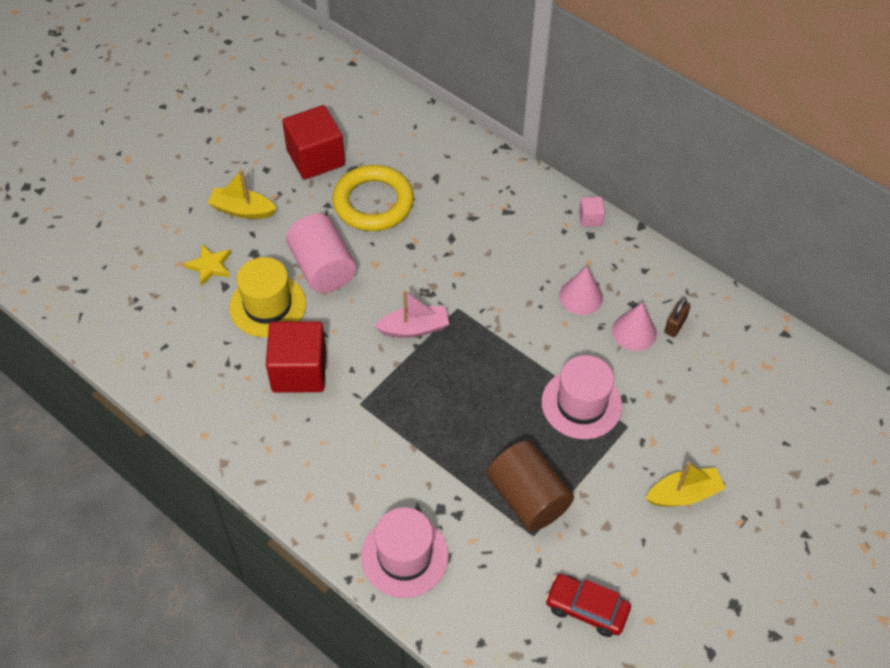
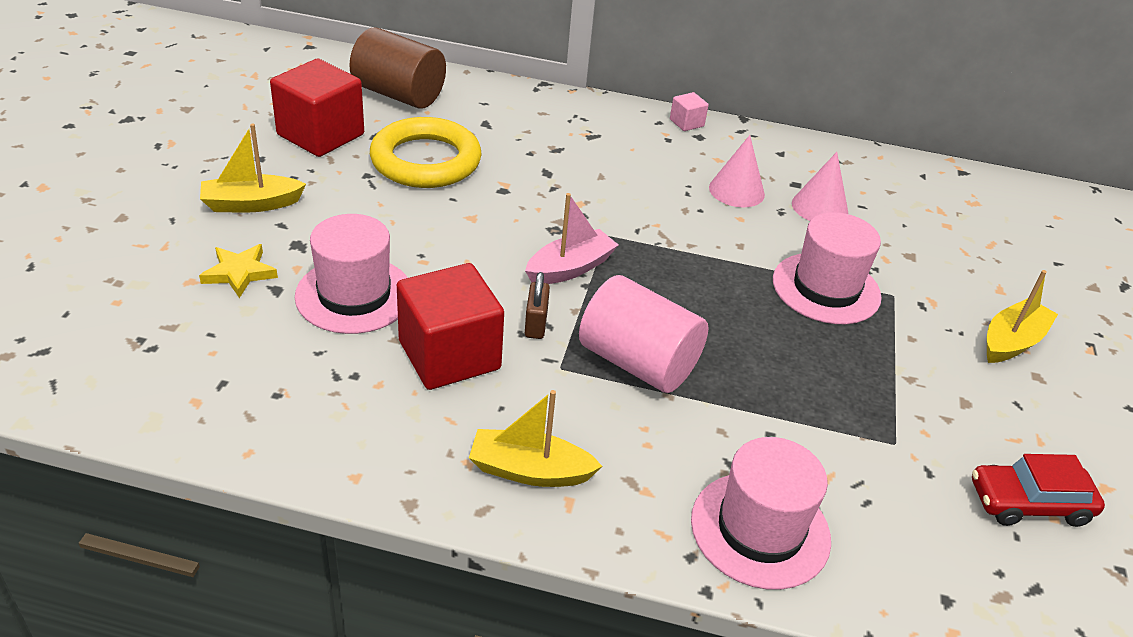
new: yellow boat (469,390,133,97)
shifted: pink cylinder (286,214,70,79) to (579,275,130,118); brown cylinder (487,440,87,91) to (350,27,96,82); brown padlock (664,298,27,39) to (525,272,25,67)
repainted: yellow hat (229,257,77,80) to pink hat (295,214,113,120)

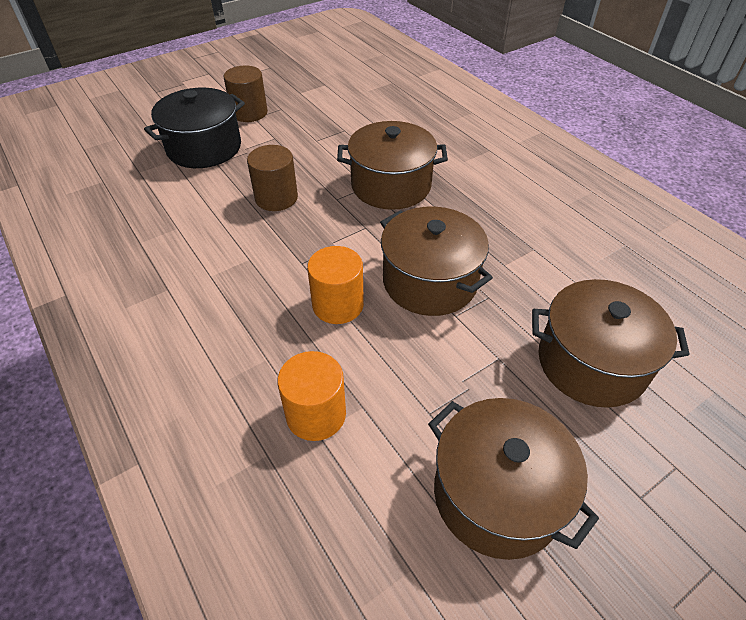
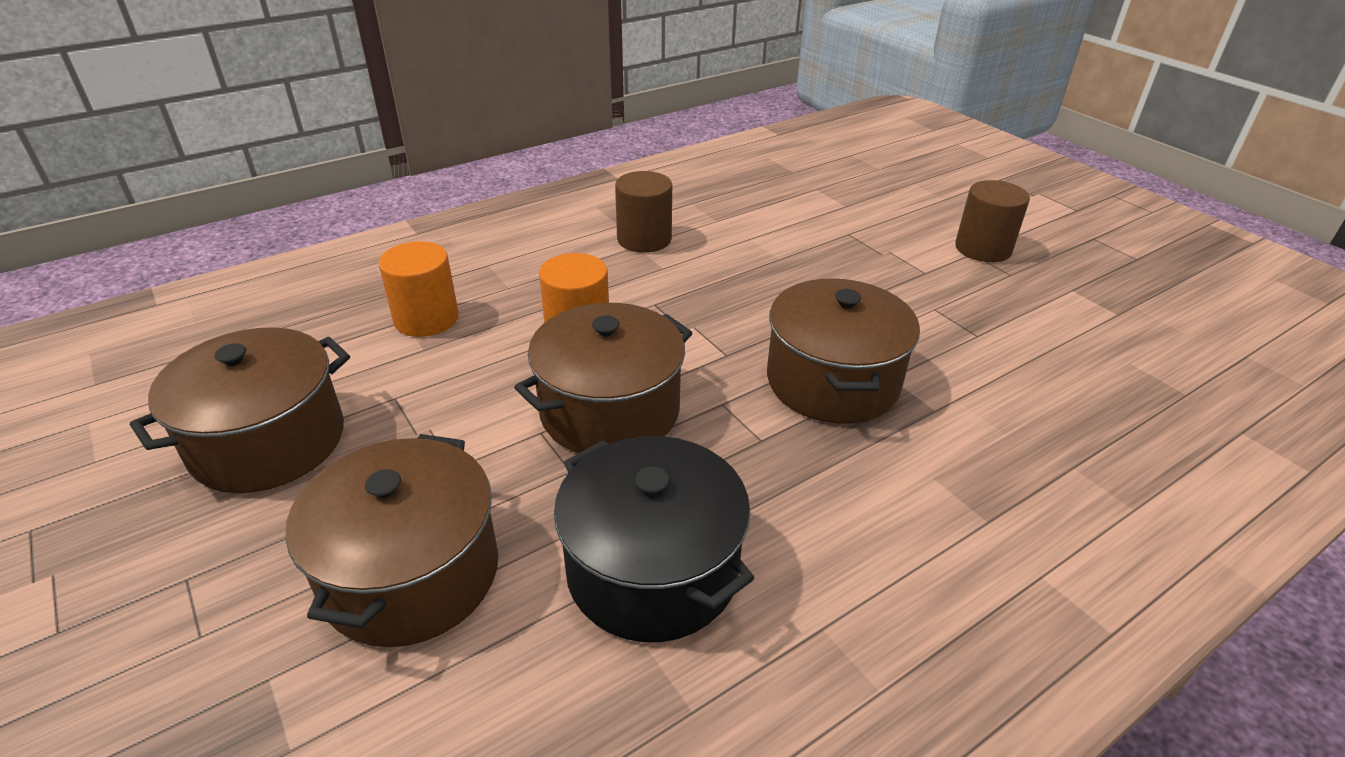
shifted: black pot (144,88,101,80) to (554,436,200,206); brown cylinder (247,145,51,66) to (615,171,57,82)

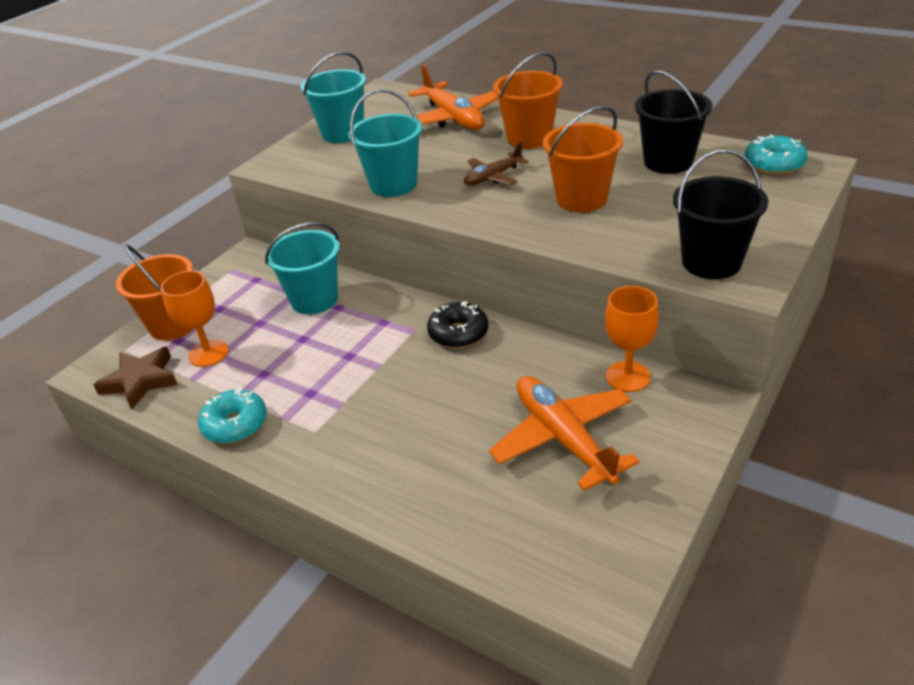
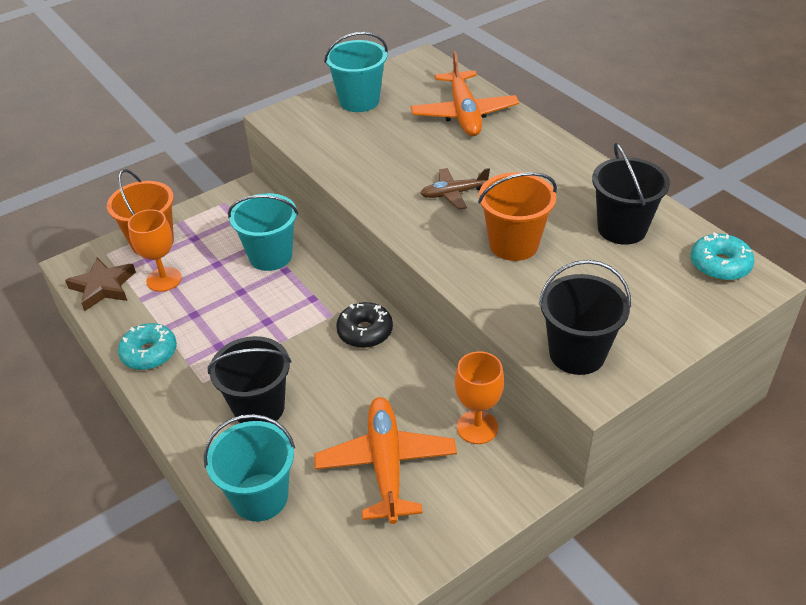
gone: orange bucket (493,52,70,97)
new: black bucket (208,336,83,88)
shifted: turquoise bucket (348,89,74,108) to (203,414,92,107)

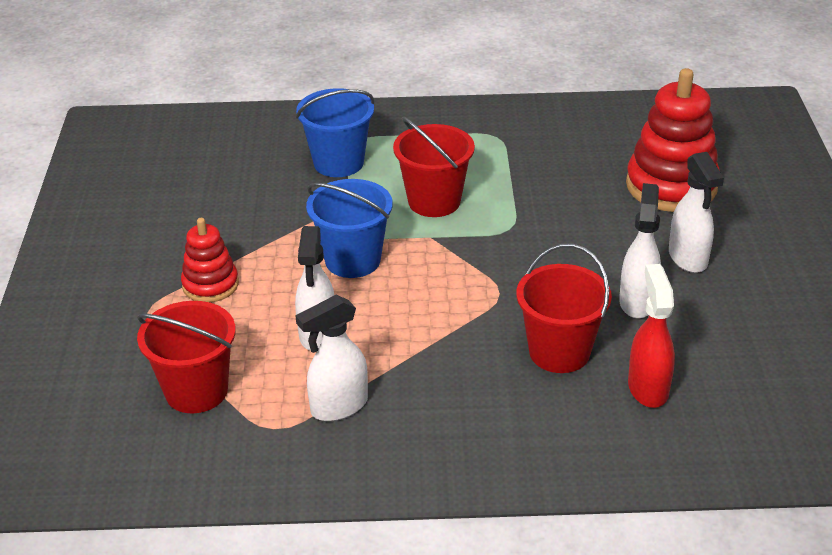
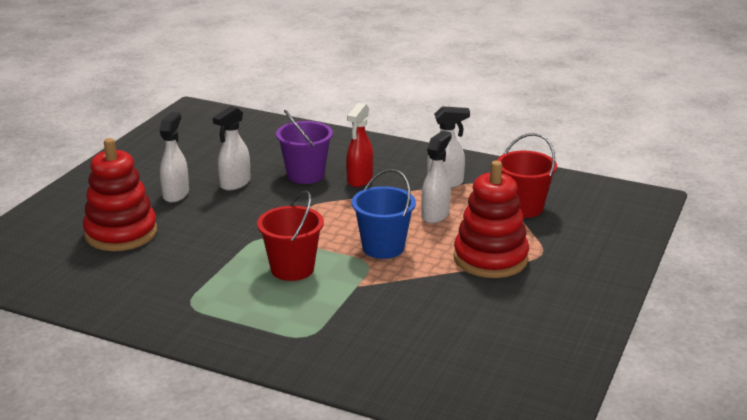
gone: blue bucket (296,88,79,89)
shifted: red spray bottle (628,264,47,144) to (346,103,27,84)
repainted: red bucket (516,244,96,129) to purple bucket (276,110,57,74)
scaled: red stacking toy (181,218,58,84) = (454,161,75,117) x1.76

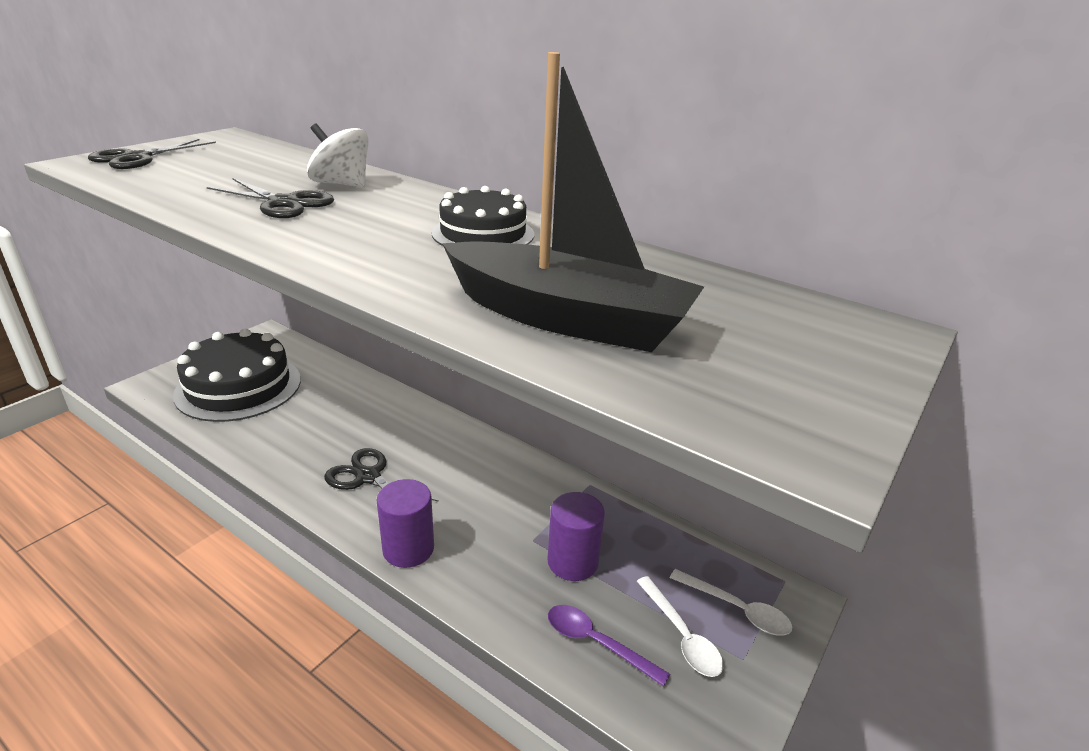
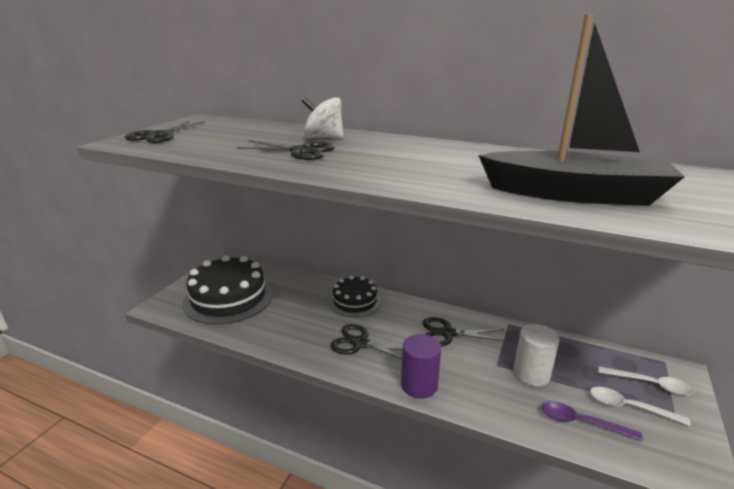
new: black scissors (422,317,85,29)
shifted: black cake (431,186,103,60) to (329,276,52,41)
repainted: purple cylinder (548,492,57,89) to white cylinder (513,324,46,62)
rotated: white spoon (637,576,86,101) = (590,387,100,39) 150 degrees clockwise

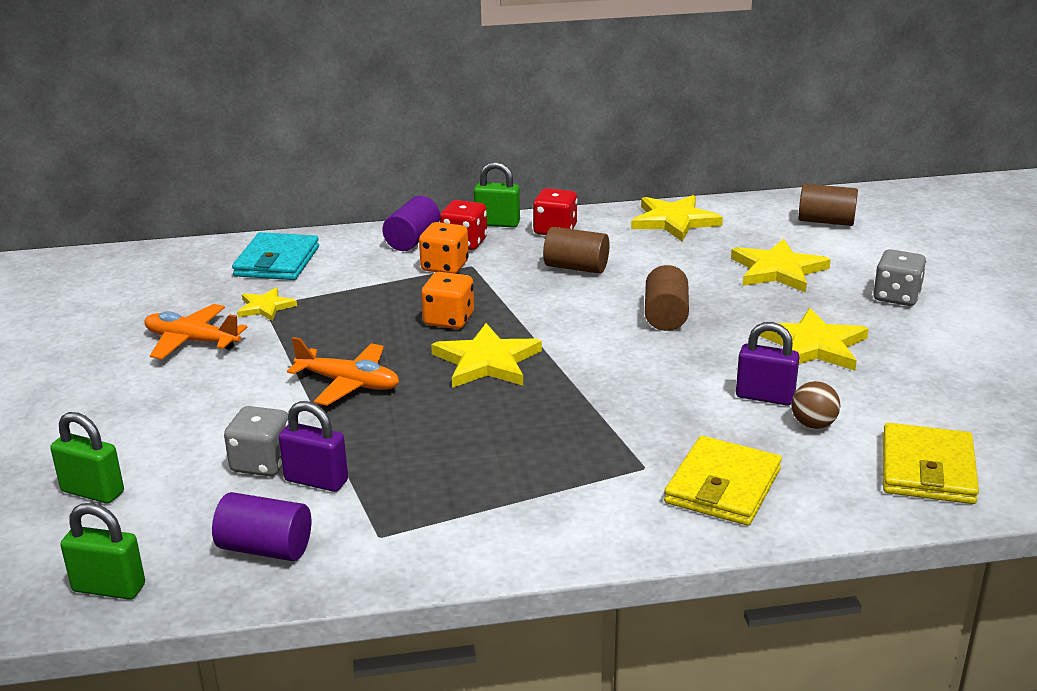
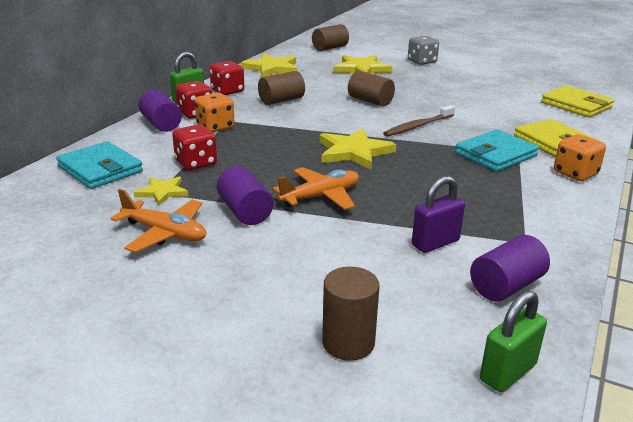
gone: grey dice (224,406,65,70); purple padlock (736,322,63,83); yellow star (759,308,110,63); brown ball (791,381,49,48)
new: red dice (172,124,45,46); purple cylinder (217,166,56,59); brown toothbrush (383,105,72,32); turquoise wallet (455,130,84,42)
shifted: orange dice (421,272,53,57) to (554,134,52,47)
swapped: green padlock (50,412,74,92) to brown cylinder (322,267,58,94)
rotated: orange plane (144,304,103,55) = (110,189,96,64) 120 degrees counterclockwise

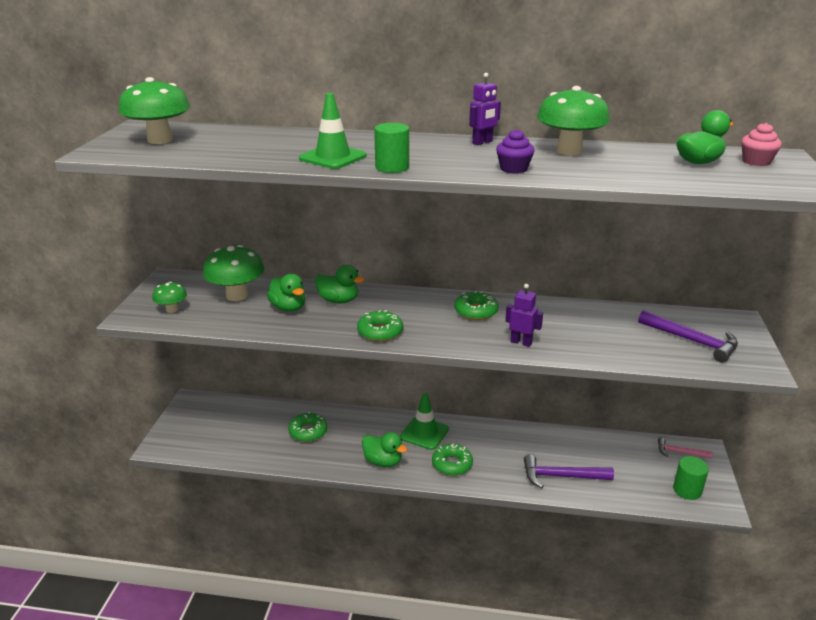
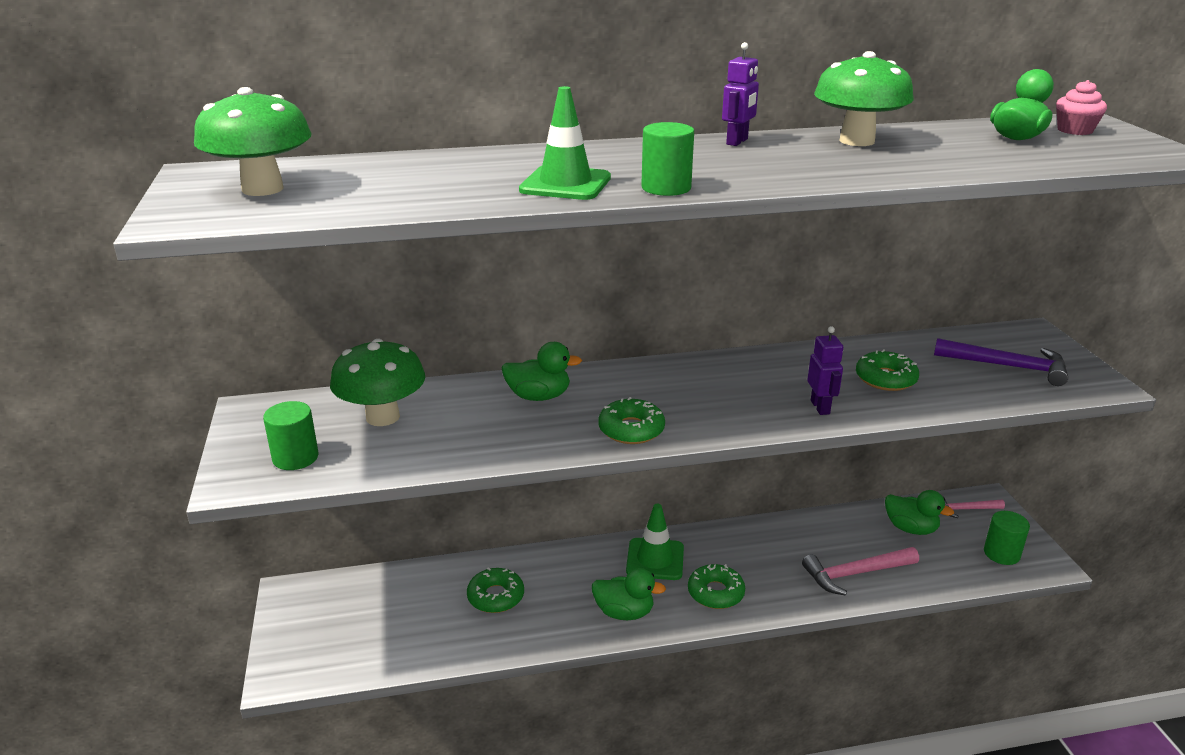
gone: purple cupcake (496,129,39,45)
shifted: green duck (267,274,38,38) to (885,490,69,45); green donut (454,291,44,29) to (856,349,63,42)
swapped: green mushroom (152,282,35,31) to green cylinder (263,401,55,69)
repainted: purple hammer (524,454,90,34) to pink hammer (802,547,117,49)
rotated: purple robot (505,284,38,63) = (807,326,36,89) 75 degrees clockwise

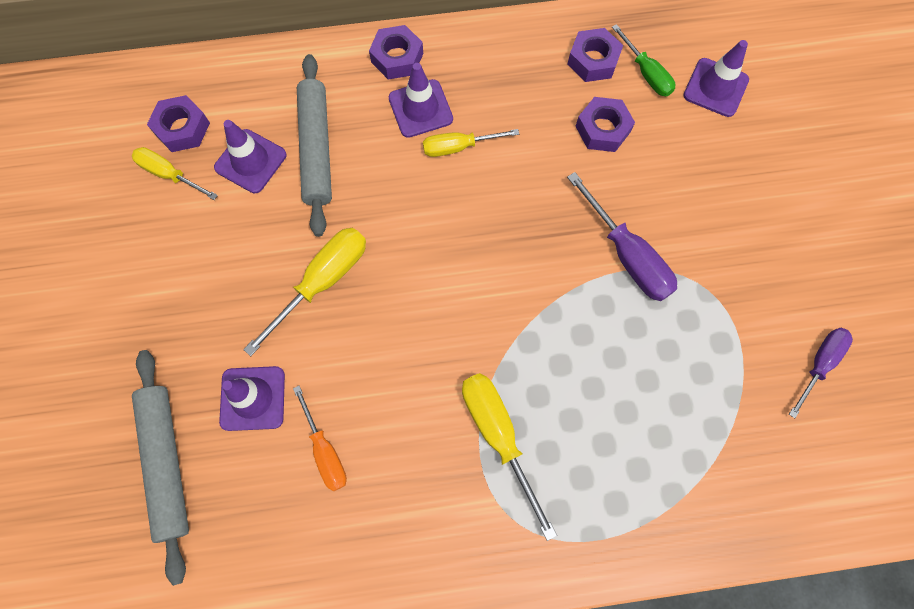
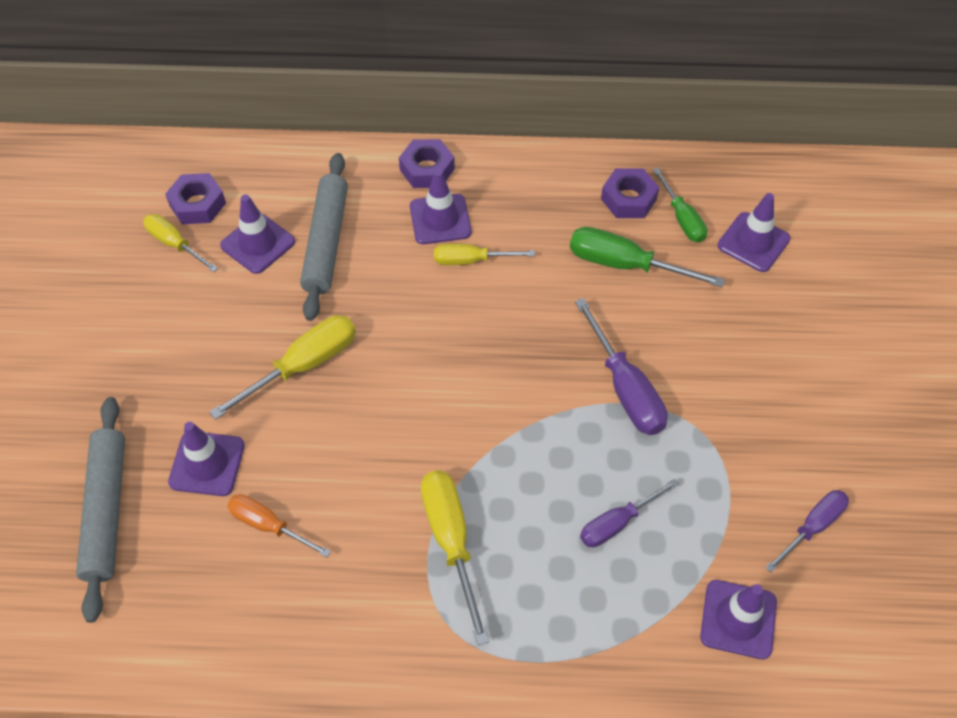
new: purple screwdriver (580,479,99,68); purple traffic cone (700,580,77,79)
swapped: purple nut (575,97,60,55) to green screwdriver (570,227,155,60)
rotated: orange screwdriver (293,386,54,105) = (227,494,104,63) 135 degrees clockwise

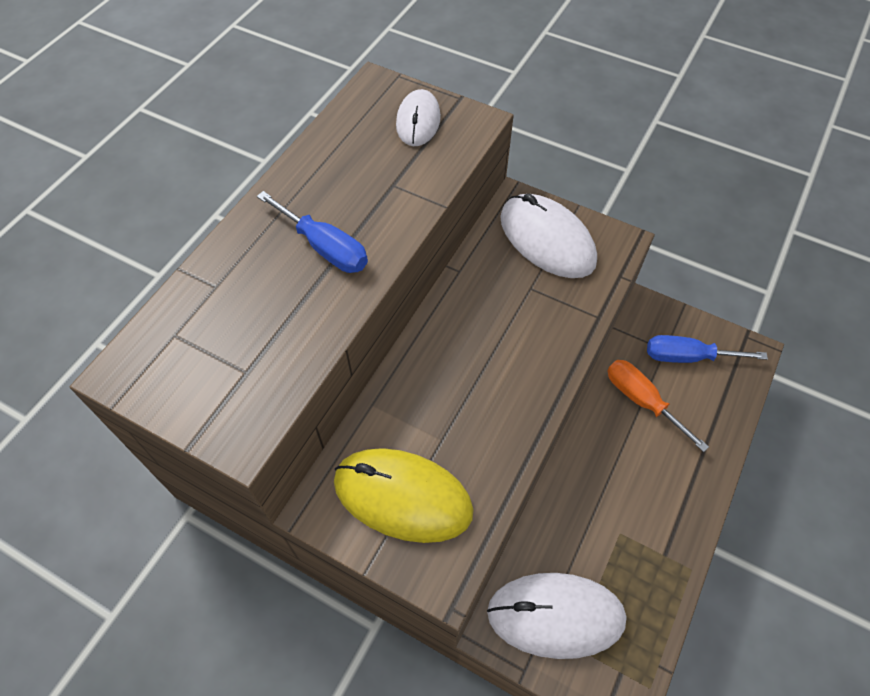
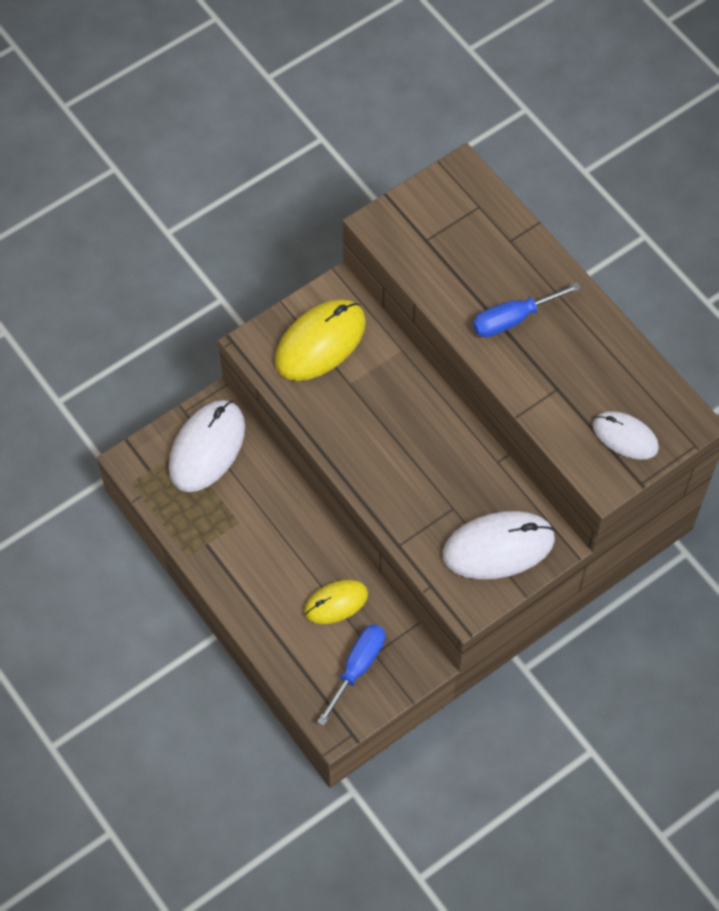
swapped: orange screwdriver (607,360,102,92) to yellow mouse (304,580,64,44)

